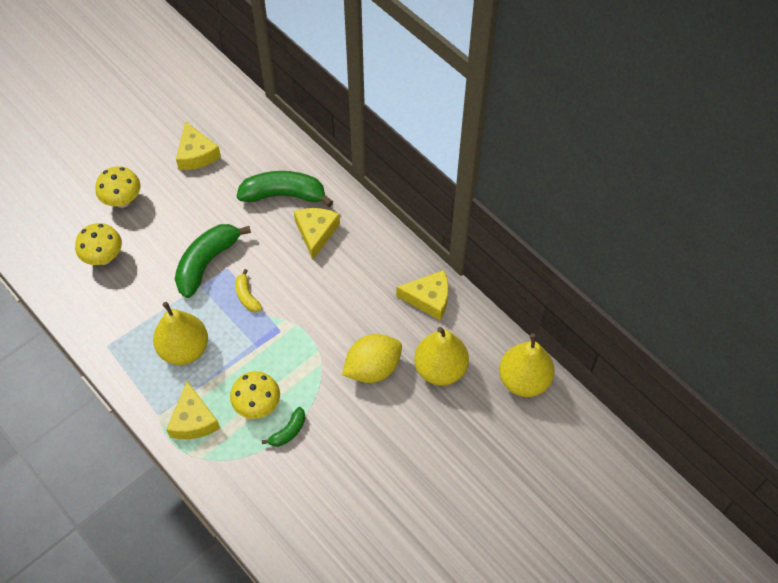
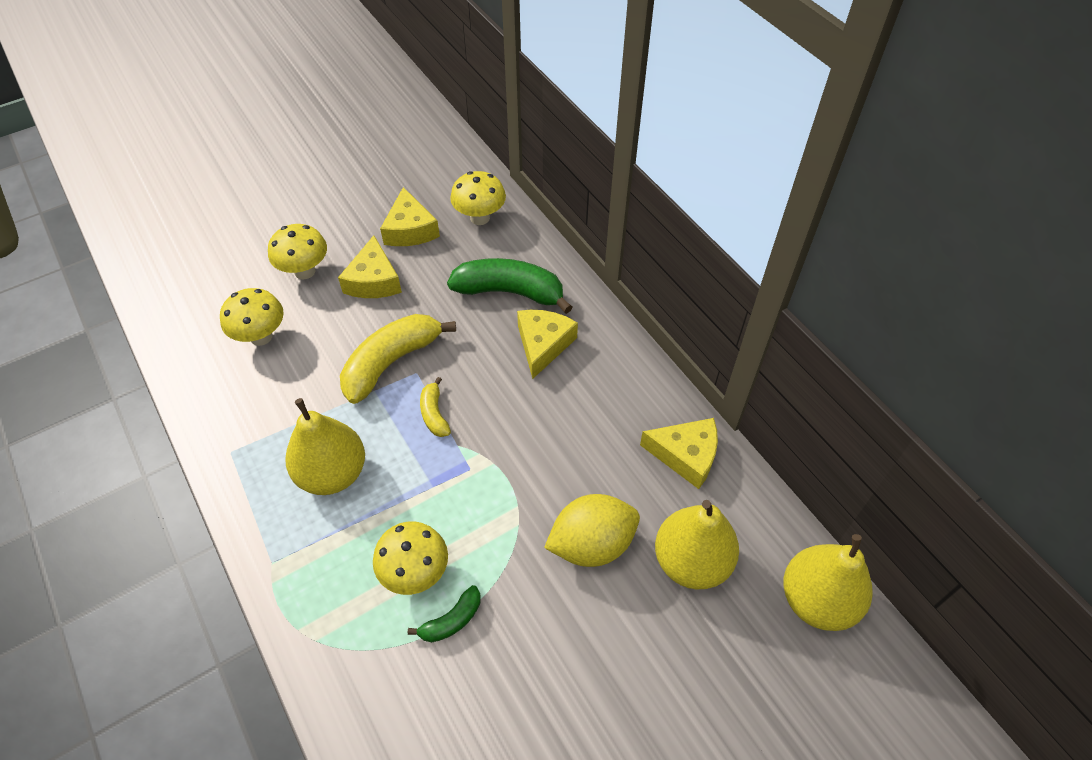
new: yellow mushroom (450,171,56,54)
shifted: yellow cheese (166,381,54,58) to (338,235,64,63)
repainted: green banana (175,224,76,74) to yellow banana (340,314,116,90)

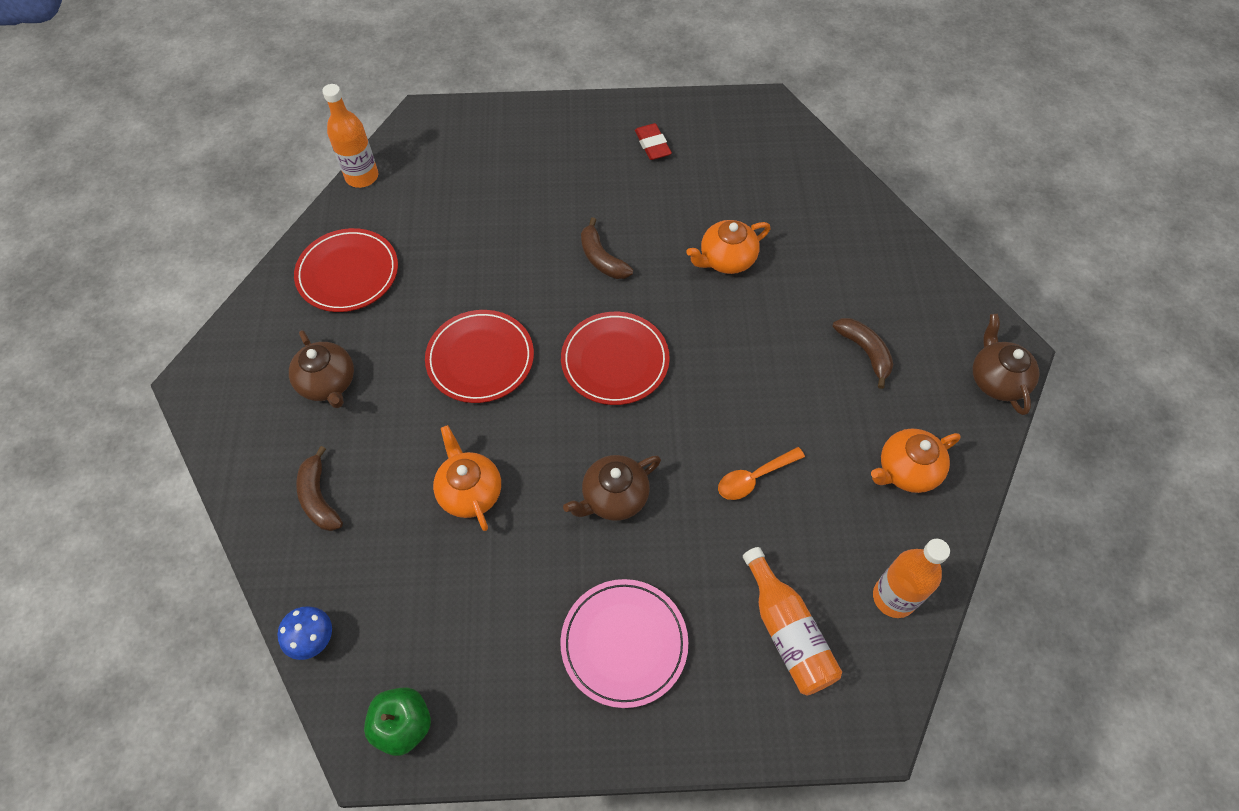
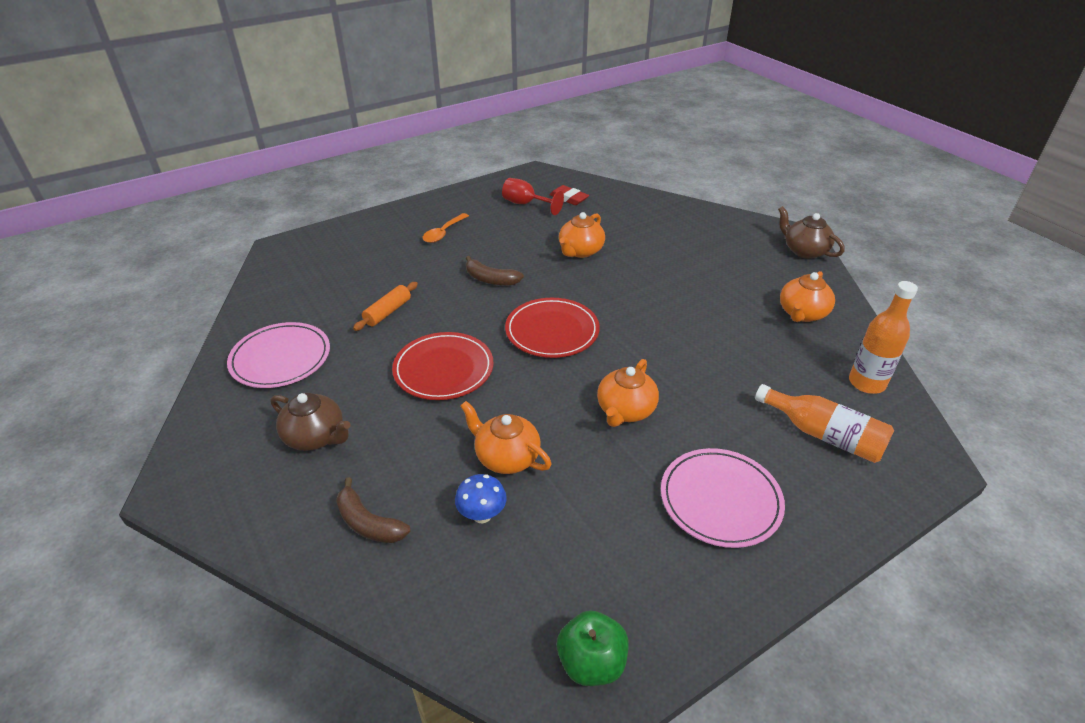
gone: orange bottle (322,84,56,104); brown banana (833,318,60,71)
new: orange rolling pin (353,282,65,49); red goblet (502,178,62,37)
shifted: blue mushroom (277,606,55,54) to (455,474,52,49); red eraser (635,123,37,37) to (549,185,40,20); orange spoon (718,447,87,53) to (423,213,46,30)
repainted: red plate (294,228,104,84) to pink plate (227,322,103,66); brown teapot (563,455,98,66) to orange teapot (597,359,62,68)

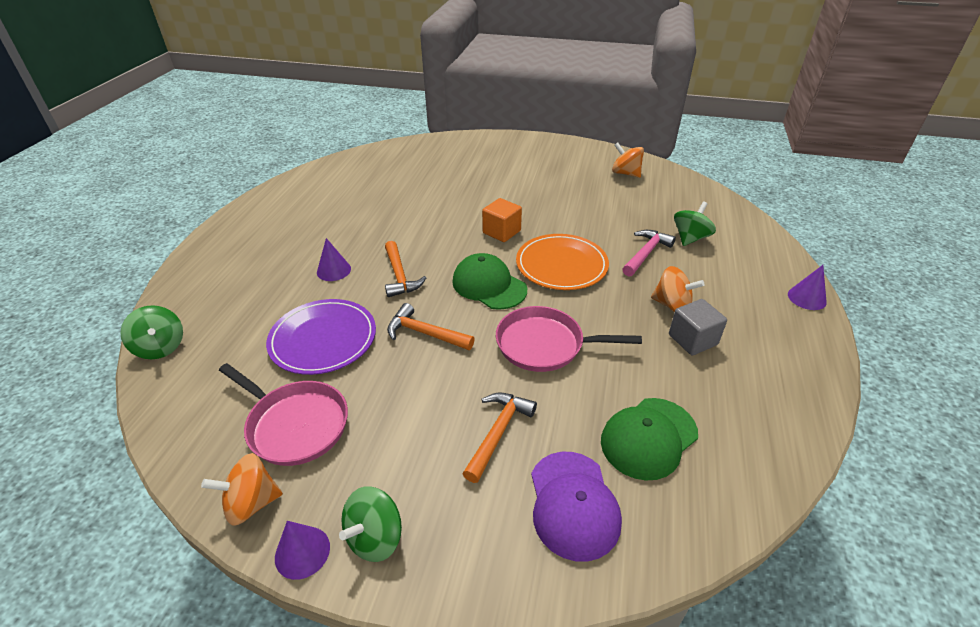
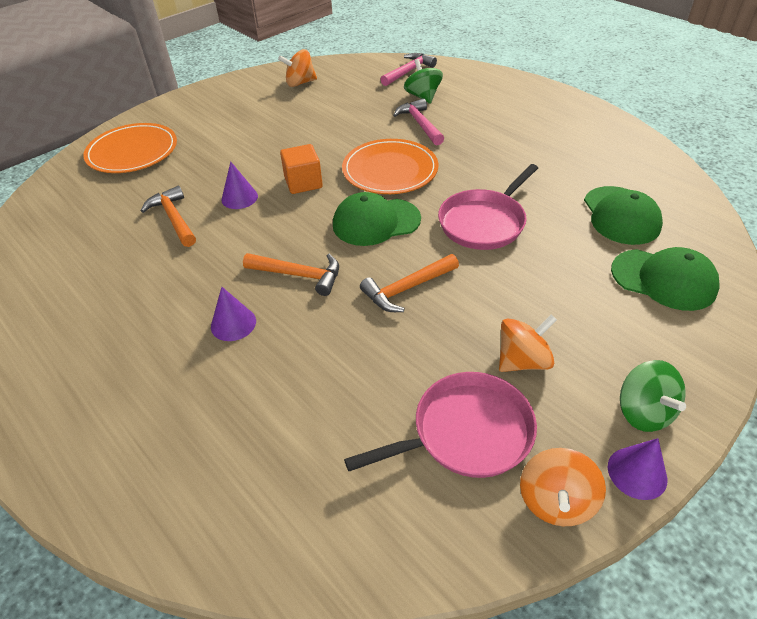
gone: green spinning top (120,305,63,54); purple plate (266,299,110,76); grey cube (669,299,58,56)
new: orange plate (83,123,94,50); pink hammer (380,53,57,33)
shifted: orange hammer (462,393,75,90) to (141,186,55,61); orange spinning top (651,266,54,46) to (499,314,58,58); purple cone (788,265,39,45) to (221,161,37,48)
repainted: purple cap (531,452,91,110) to green cap (611,247,109,64)

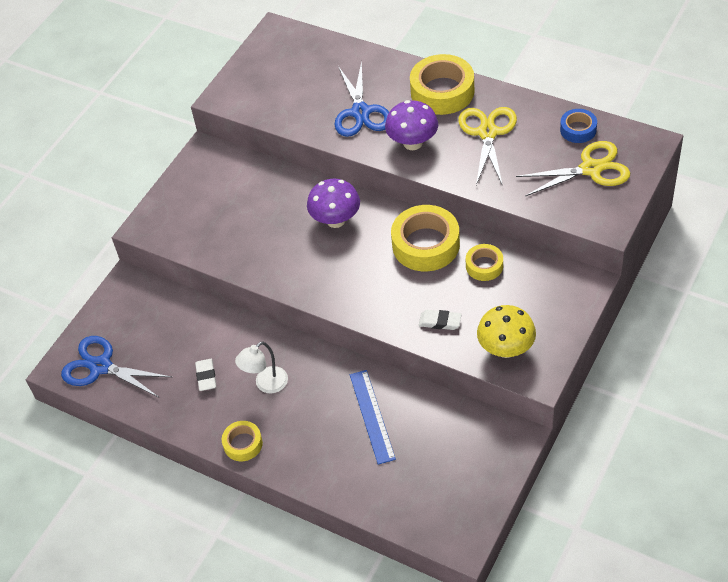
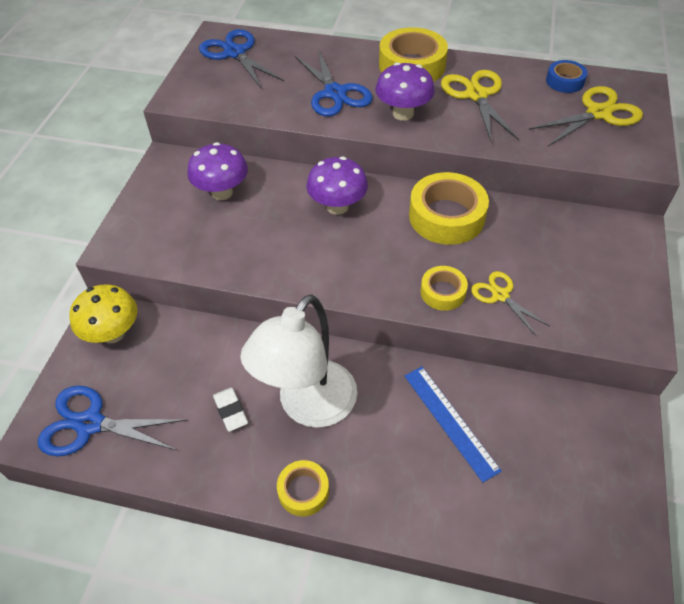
new: purple mushroom (187,142,61,58); blue scissors (199,29,85,59)
shifted: yellow tape (466,244,37,37) to (420,266,48,45); yellow mushroom (477,305,59,53) to (70,284,68,59)
swapped: white eraser (419,310,43,20) to yellow scissors (471,271,79,65)
scaled: white lamp (235,341,53,52) = (240,294,117,134) x1.95

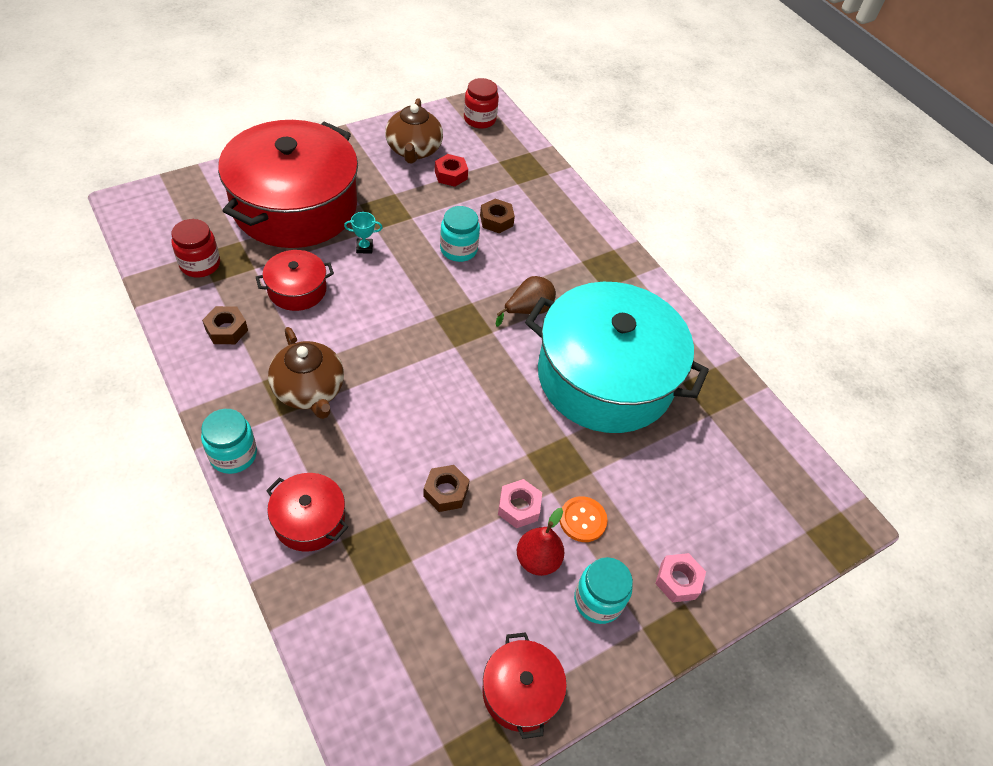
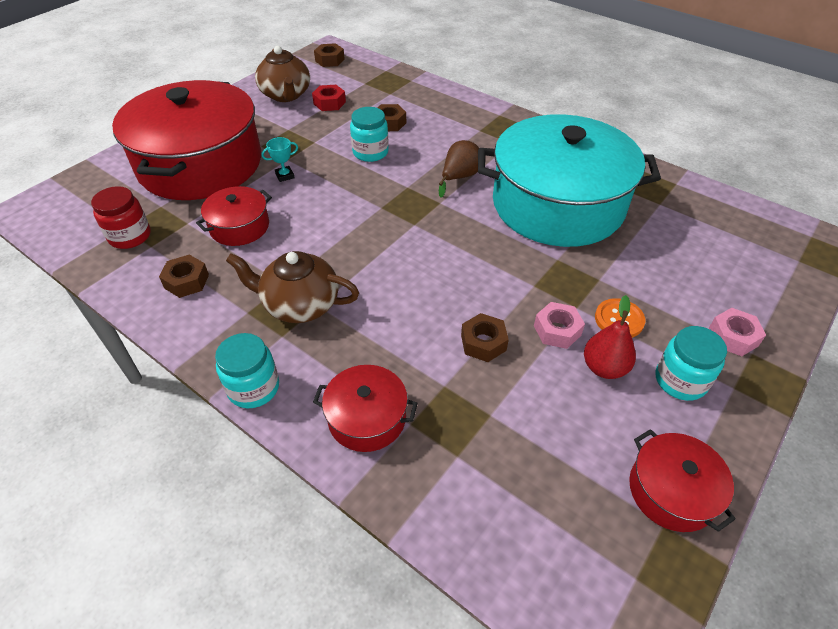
swapped: red jar (464,78,35,51) to brown nut (314,43,31,24)
rotated: brown teapot (268,327,76,92) = (226,251,133,72) 150 degrees clockwise

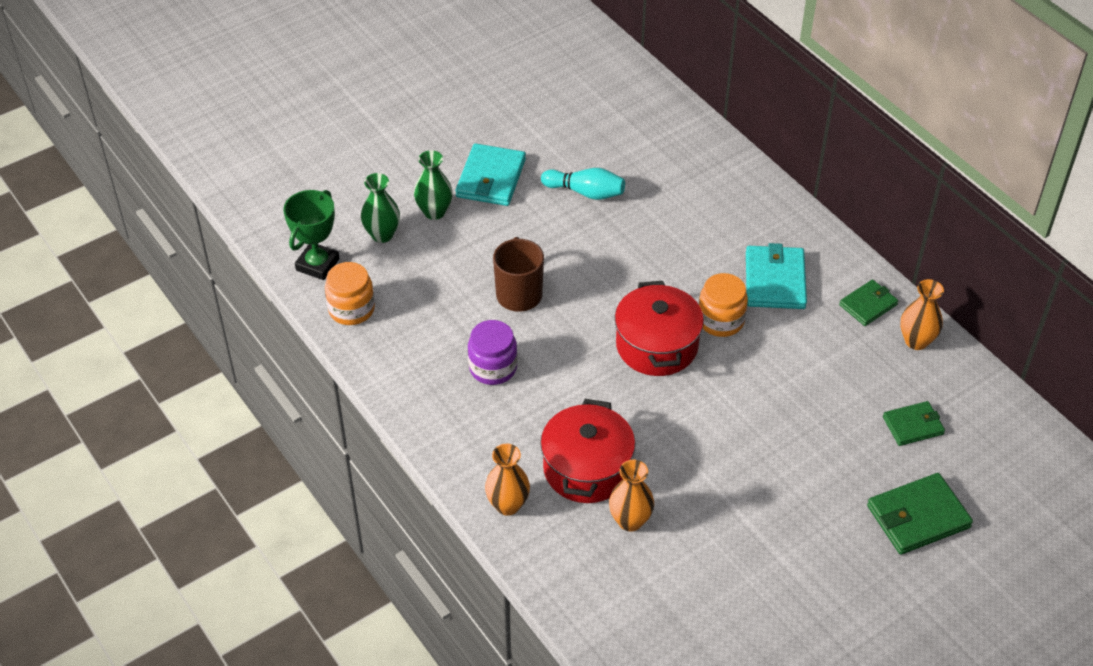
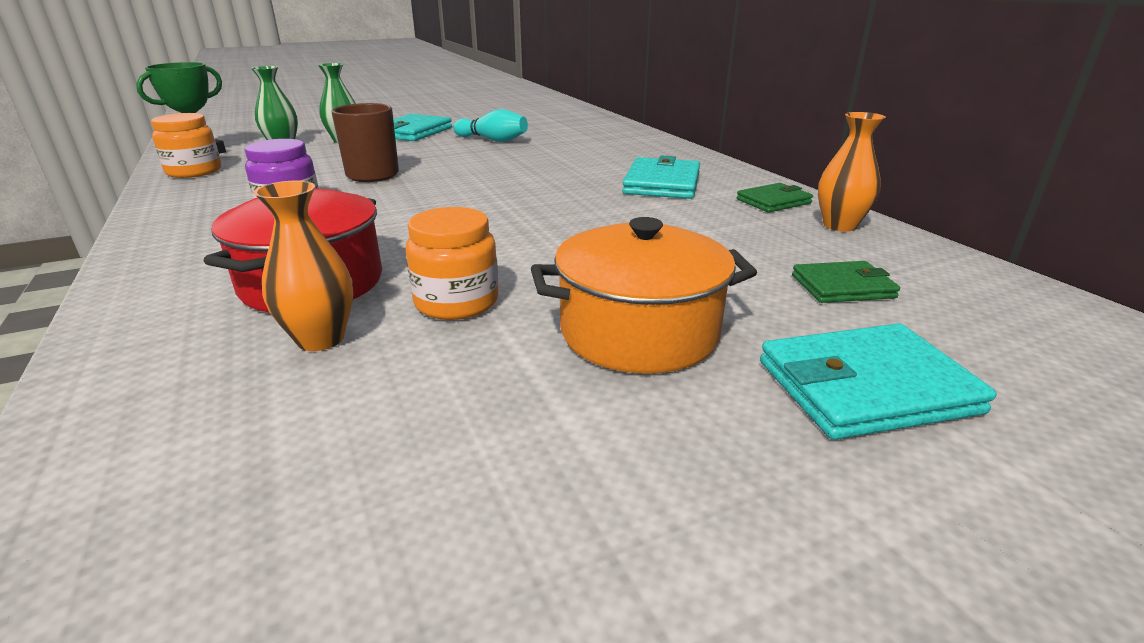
gone: orange vase (485,444,45,72); red pot (615,281,89,95)
new: orange pot (531,217,226,157)
shifted: orange jar (699,273,49,64) to (406,207,93,113)
repainted: green wallet (867,473,106,82) to turquoise wallet (760,323,237,117)

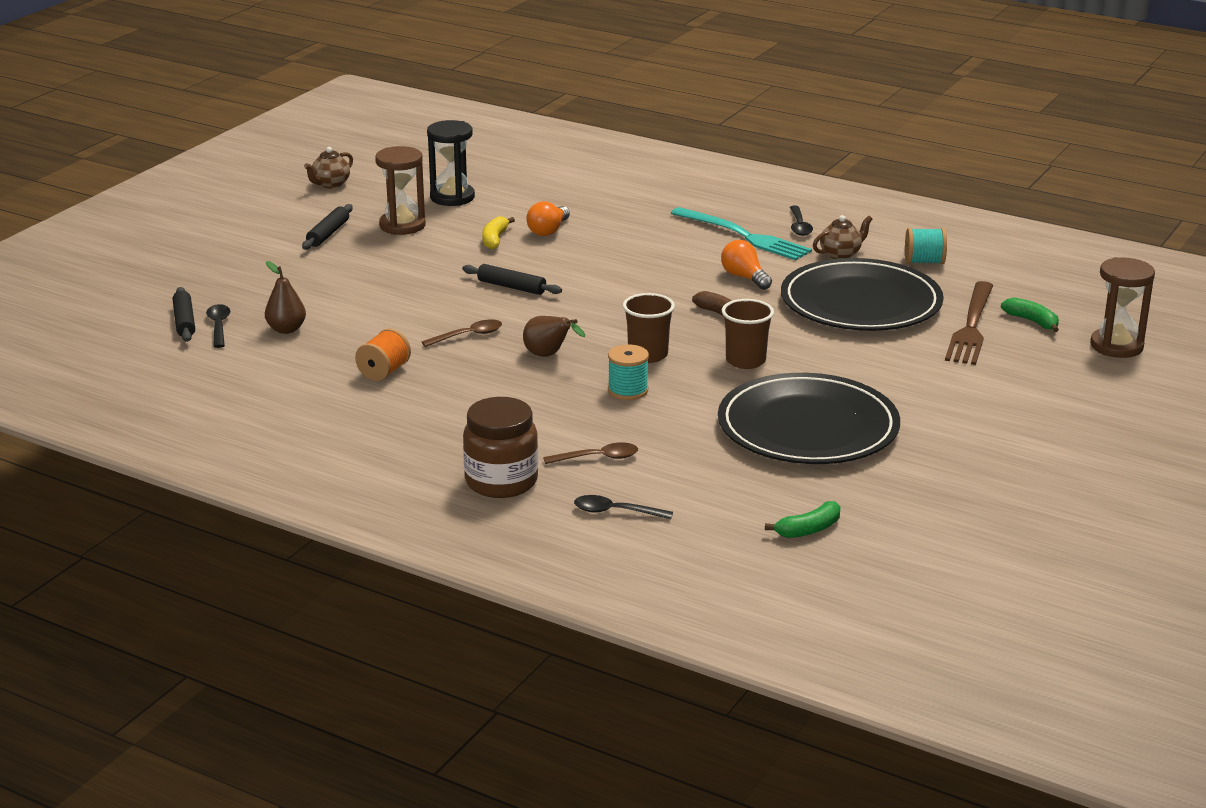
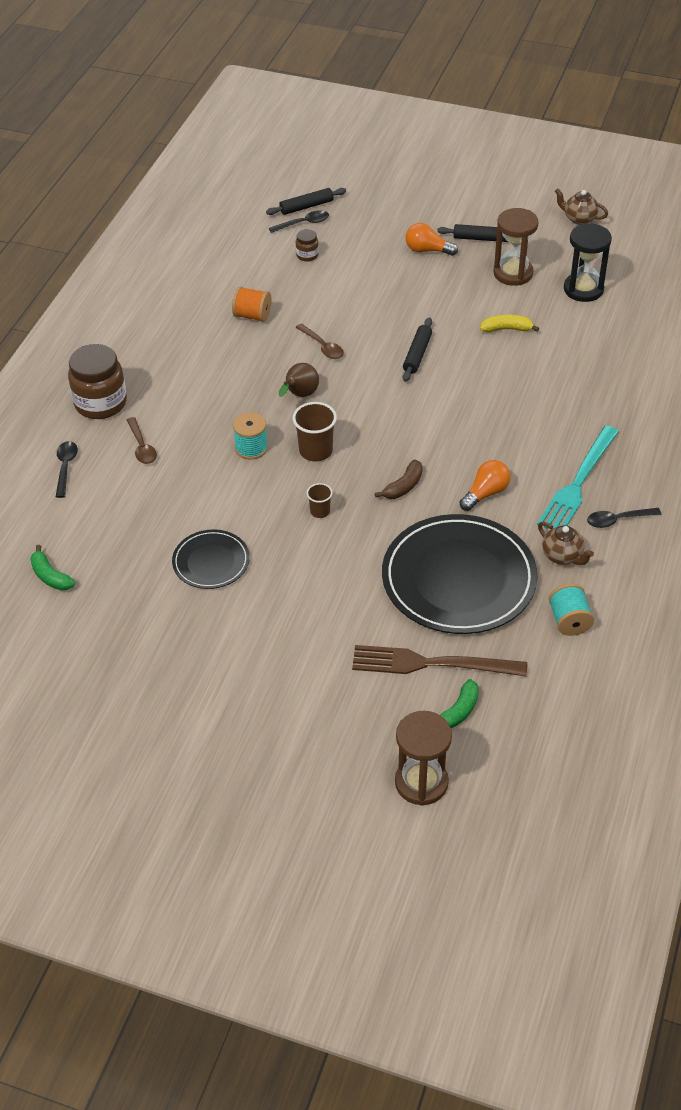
shifted: orange light bulb (526,201,44,35) to (405,223,53,33)
swapped: brown pear (265,261,41,73) to brown jar (296,229,23,32)
scaled: black plate (718,373,182,91) = (172,529,78,60) x0.51; brown cup (722,299,52,70) = (306,483,27,35) x0.57

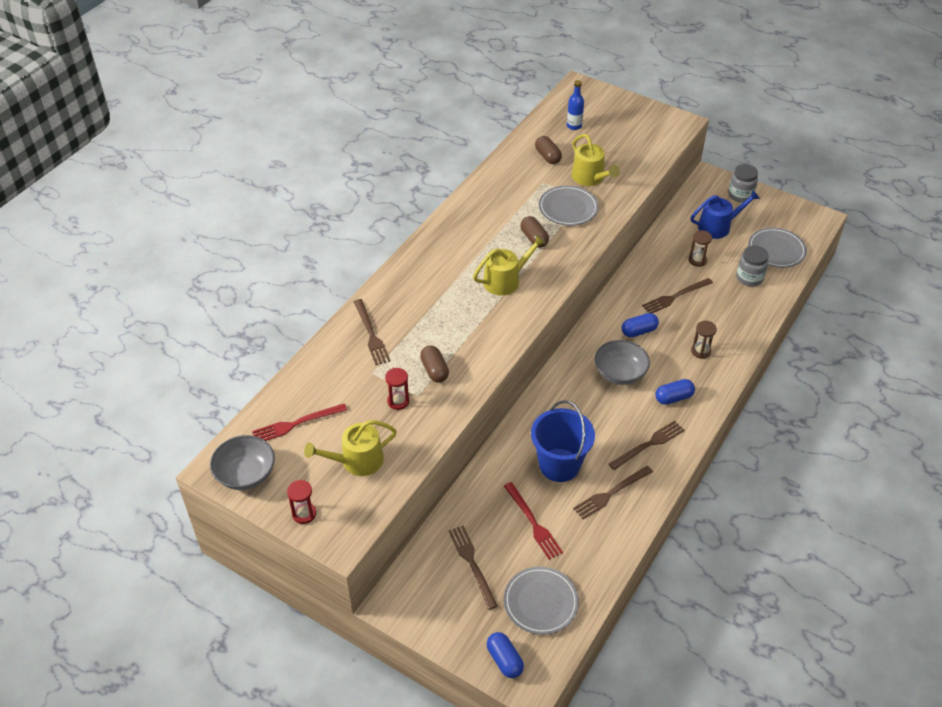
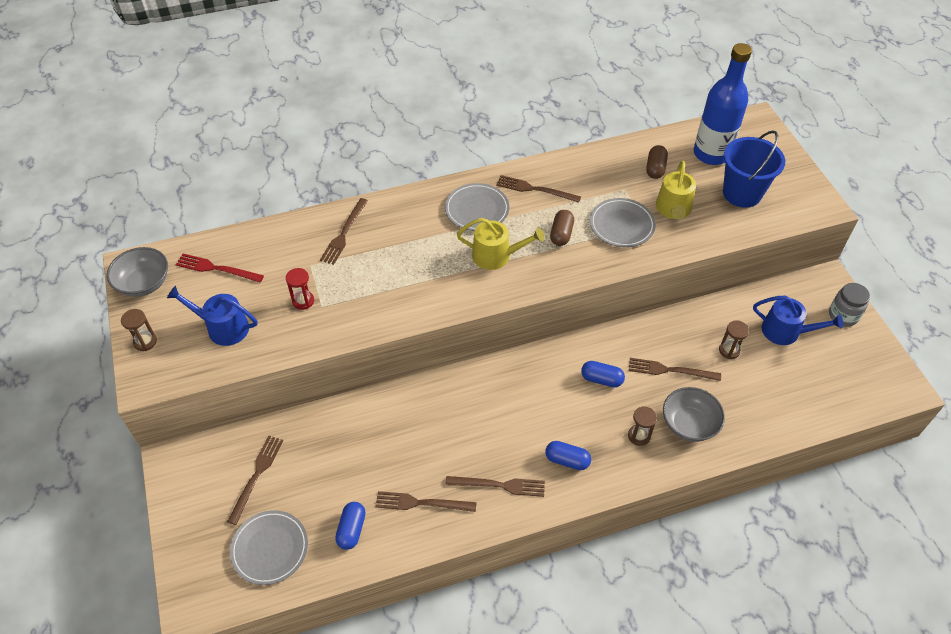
gone: brown capsule (420,345,29,38); red fork (504,482,59,78); grey jar (736,246,33,40)
new: brown fork (496,175,85,28)
shifted: blue capsule (487,632,37,46) to (335,502,31,48); blue bucket (531,400,64,82) to (723,130,62,78); grey bowl (595,340,55,45) to (663,387,62,55); grey plate (748,228,59,40) to (445,183,64,48)
repainted: red hourglass (287,480,29,44) to brown hourglass (121,309,36,42); yellow watering can (304,420,93,56) to blue watering can (167,286,91,60)
scaled: blue bottle (567,80,17,50) = (694,43,58,122) x2.18

